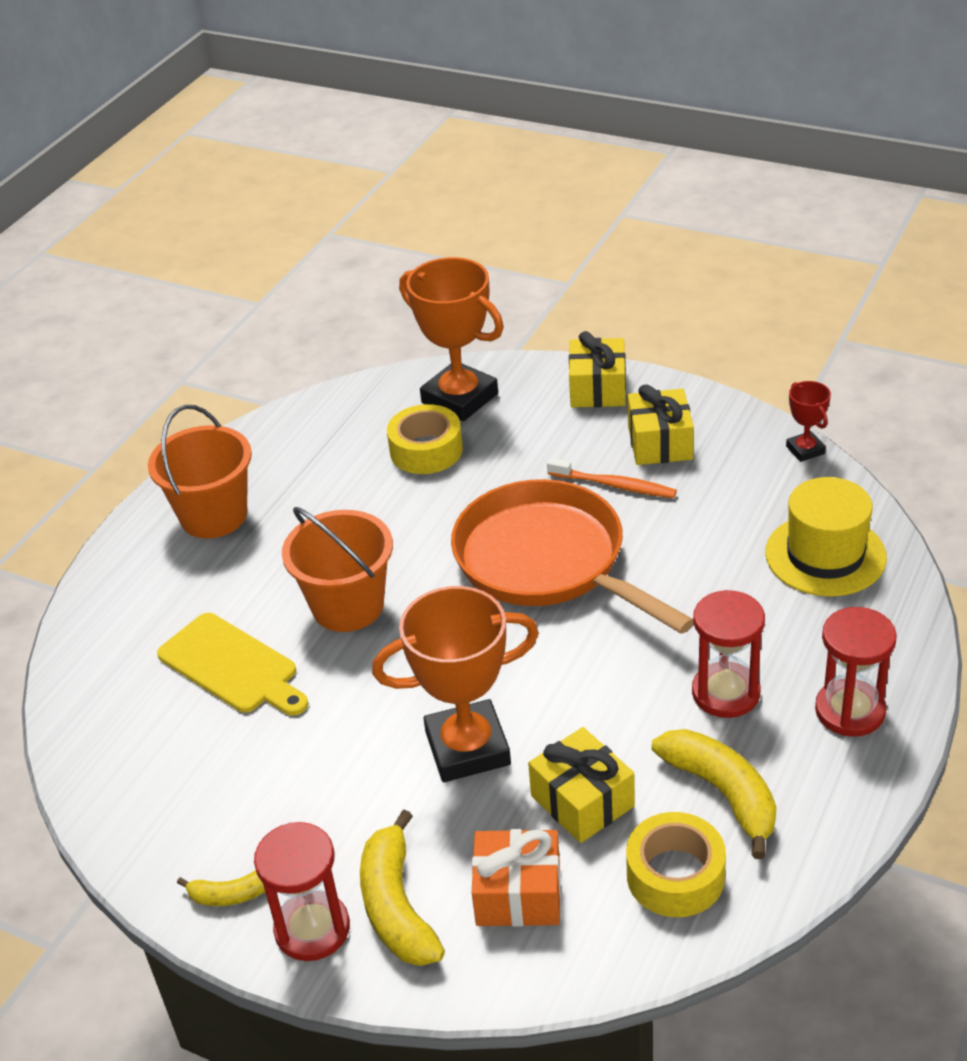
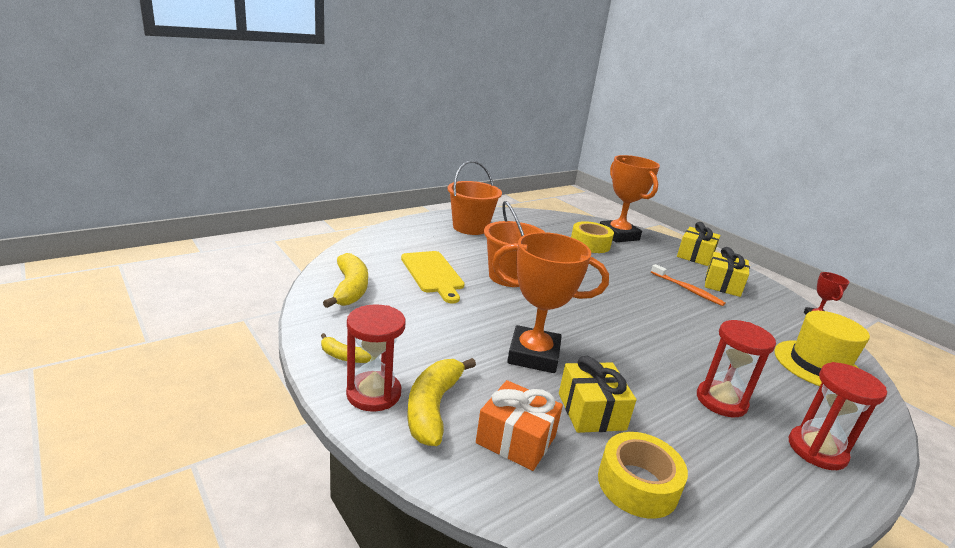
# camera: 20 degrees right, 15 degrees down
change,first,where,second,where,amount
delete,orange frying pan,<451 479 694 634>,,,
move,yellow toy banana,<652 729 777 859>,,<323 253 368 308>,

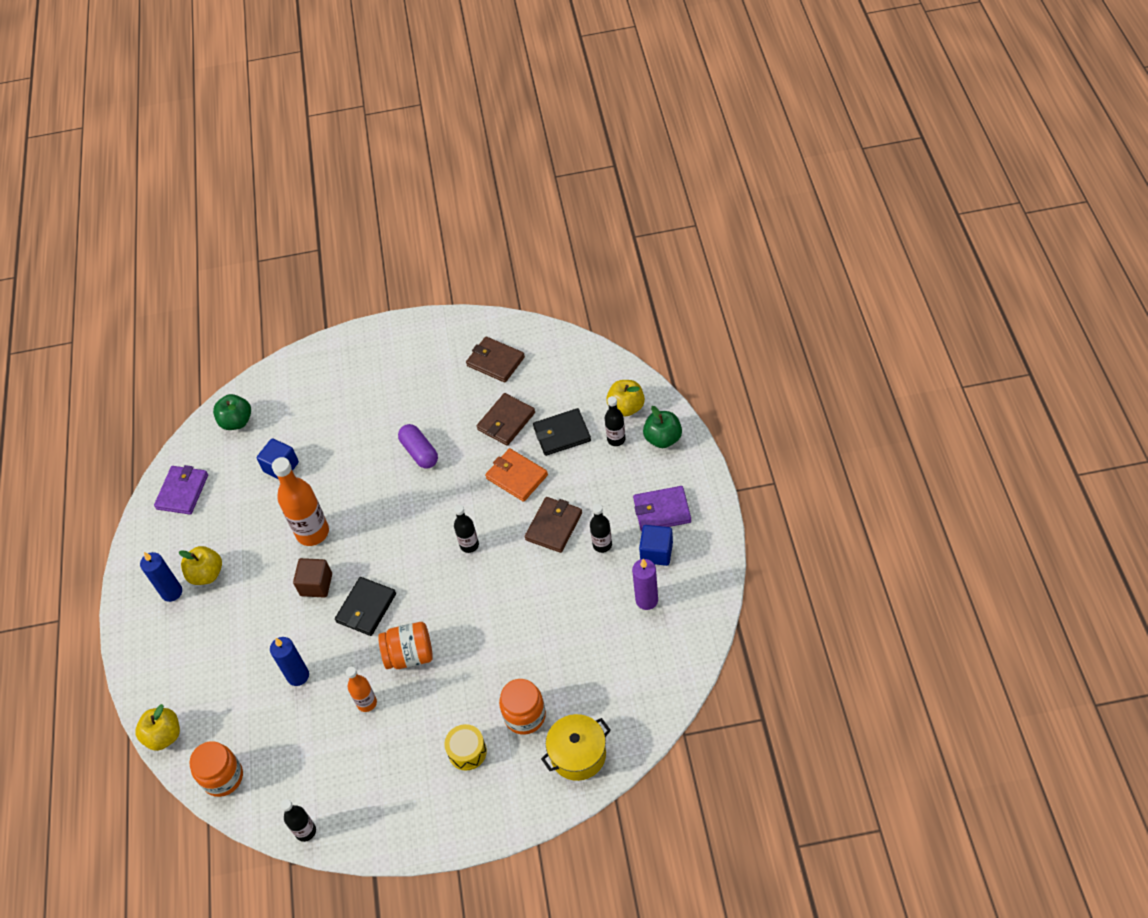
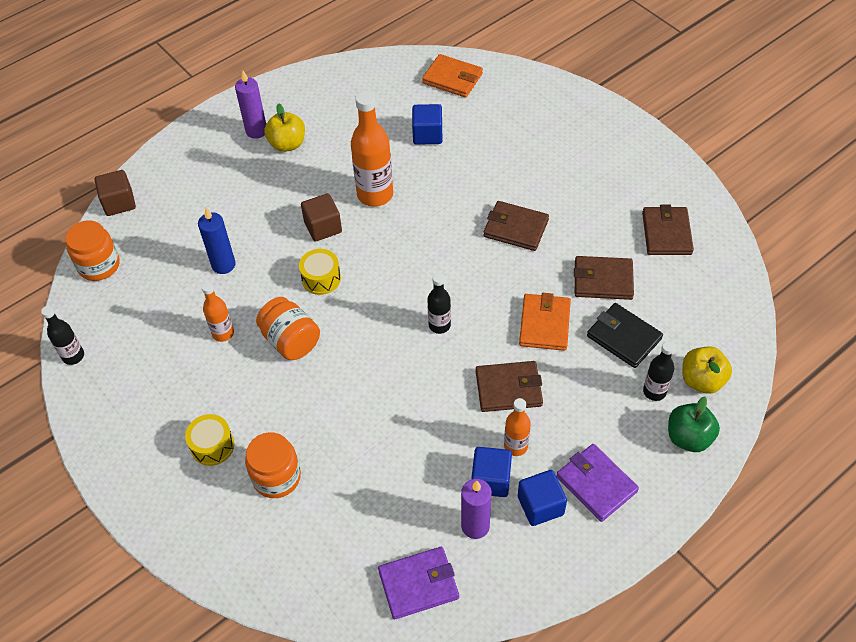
# camera: 55 degrees right, 0 degrees up
change,first,where,second,where,amount
delete,yellow pot,<541 714 611 781>,,,
insert,,,cobalt cube,<472 447 512 497>,
move,purple wallet,<154 465 208 515>,,<378 547 459 619>,
replace,yellow apple fruit,<135 704 180 751>,brown cube,<95 170 136 216>,
replace,green apple fruit,<213 394 251 430>,orange wallet,<422 54 483 97>,
replace,jet-black wallet,<335 577 396 636>,yellow drum,<299 249 341 295>,
replace,purple pill,<398 424 438 469>,brown wallet,<483 201 549 251>,
recolor,cobalt pillar candle,<140 552 182 602>,purple pillar candle,<235 71 266 139>,
recolor,jet-black bottle,<590 504 612 553>,orange bottle,<504 398 531 456>,

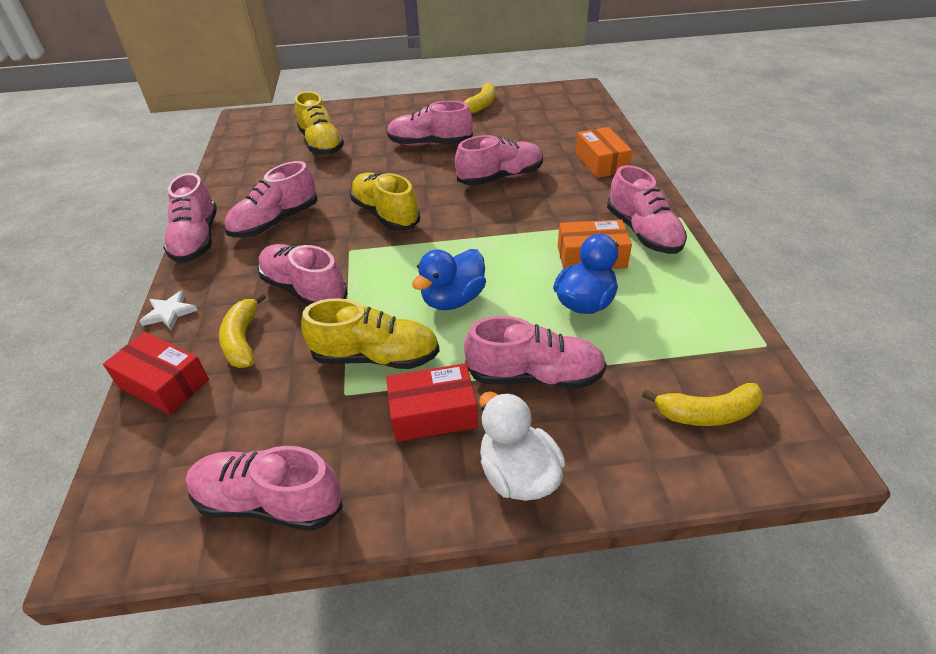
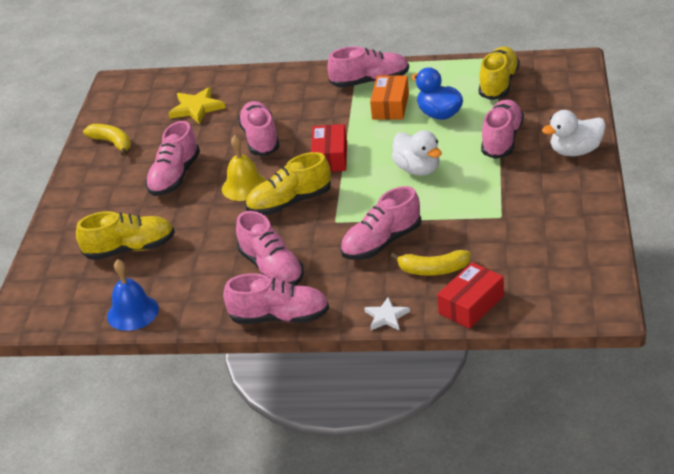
# camera: 75 degrees left, 5 degrees down
change,first,where,second,where,amount
delete,rose-pink shoe,<186 446 343 531>,,,
delete,orange box,<575 127 632 178>,,,
delete,yellow toy banana,<642 383 763 426>,,,
insert,,,cobalt hand bell,<107 259 159 331>,
insert,,,yellow star shape,<168 87 225 124>,
insert,,,yellow hand bell,<222 135 267 201>,
move,yellow shoe,<301 298 440 369>,,<479 46 520 100>,
move,scarlet box,<386 363 478 442>,,<311 124 347 172>,
recolor,cobalt rubber duck,<412 249 486 310>,pure white rubber duck,<392 130 442 176>,

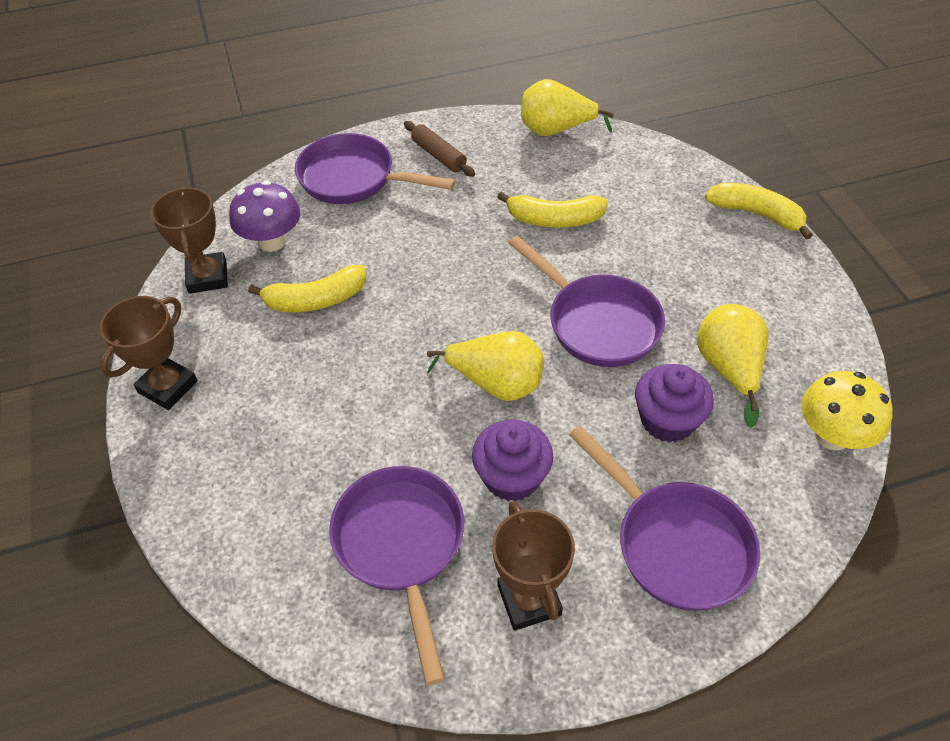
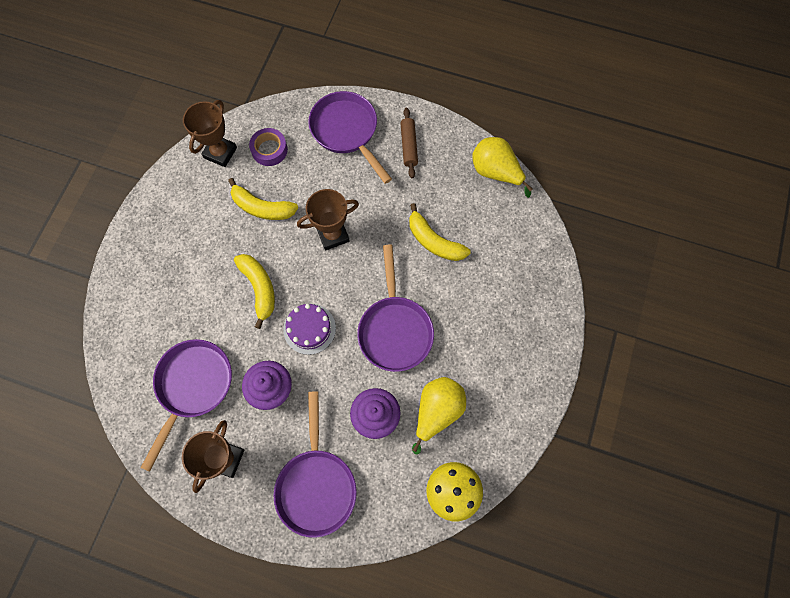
# camera: 35 degrees right, 20 degrees up
change,first,where,second,where,amount
move,brown prize cup,<100 296 198 410>,,<297 189 359 250>,
move,yellow toy banana,<705 183 813 240>,,<234 254 275 329>,
replace,purple toadstool,<229 181 300 252>,purple roll of tape,<249 128 288 166>,
replace,yellow pear fruit,<427 331 544 401>,purple layer cake,<283 304 336 355>,

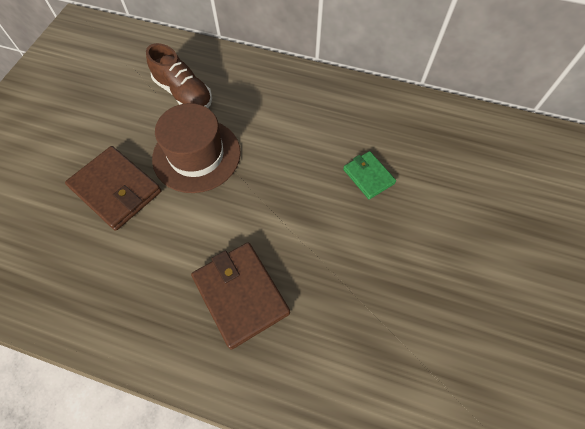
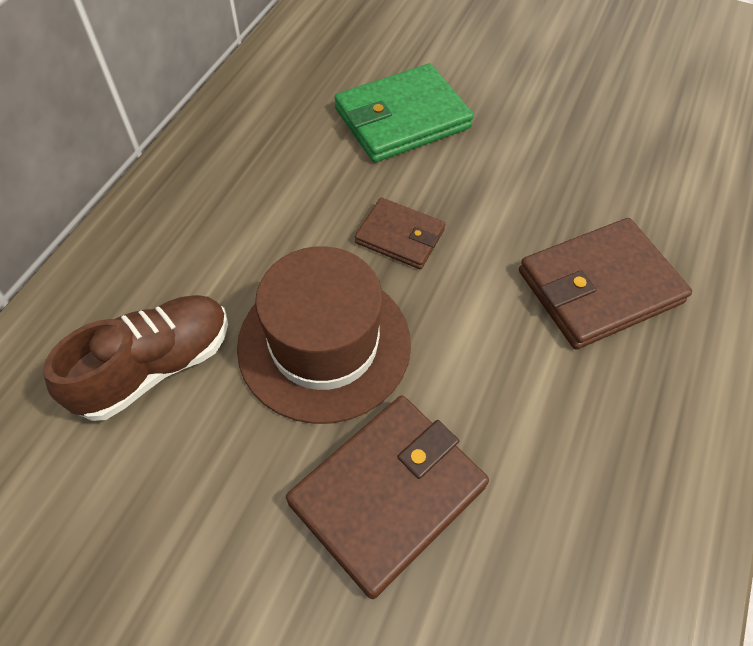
# camera: 85 degrees left, 5 degrees down
change,first,where,second,where,amount
insert,,,brown wallet,<355 197 445 269>,
resize,green wallet,<343 151 396 199>,,<334 64 474 163>,x1.72

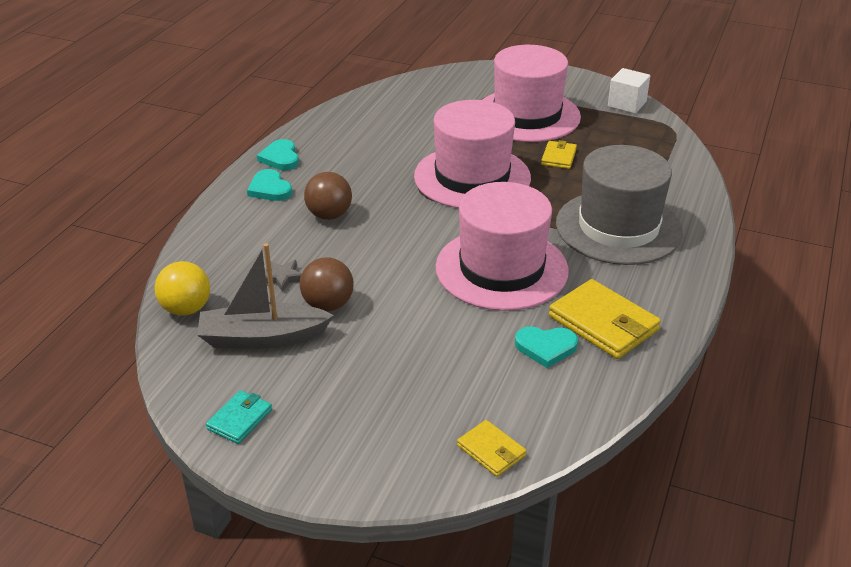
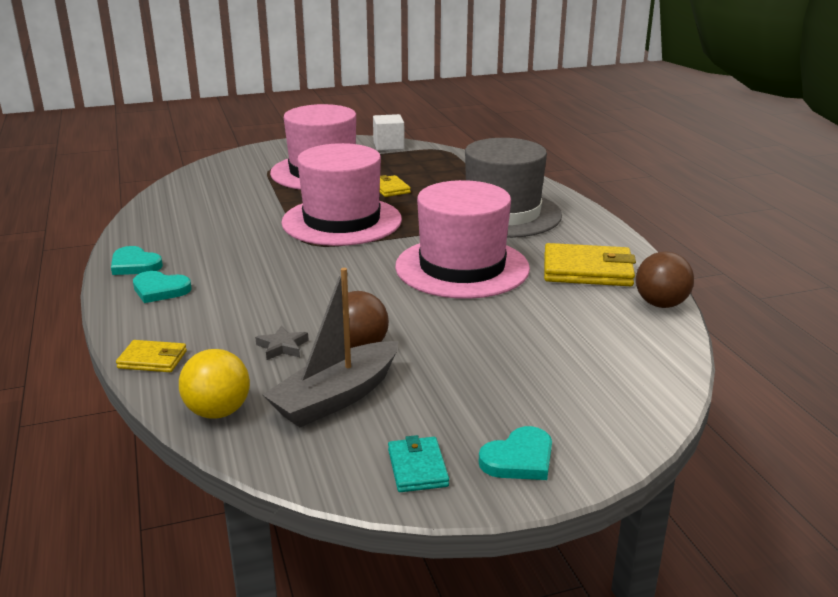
# camera: 40 degrees left, 10 degrees down
change,first,where,second,where,amount
move,brown ball,<304 172 352 220>,,<636 251 694 308>,
move,yellow wallet,<457 420 526 477>,,<116 340 187 372>,
move,turquoise love heart,<515 326 578 368>,,<479 426 552 480>,

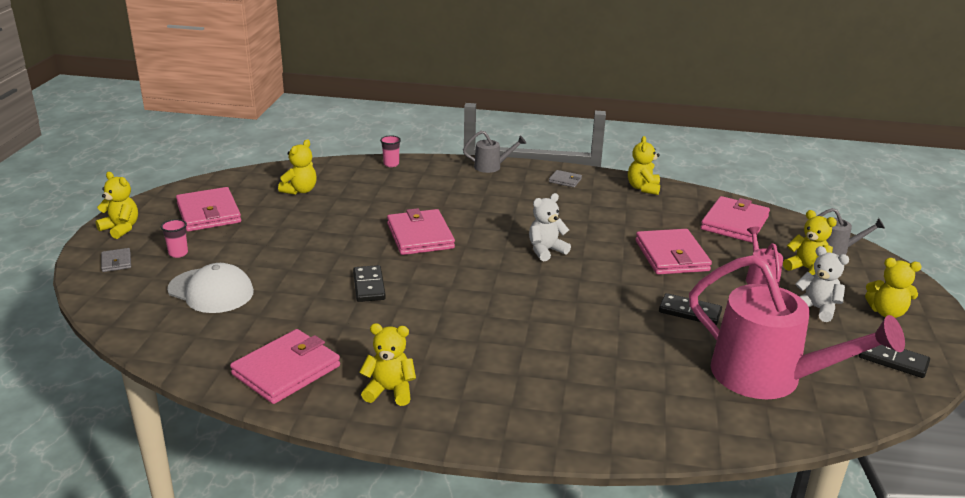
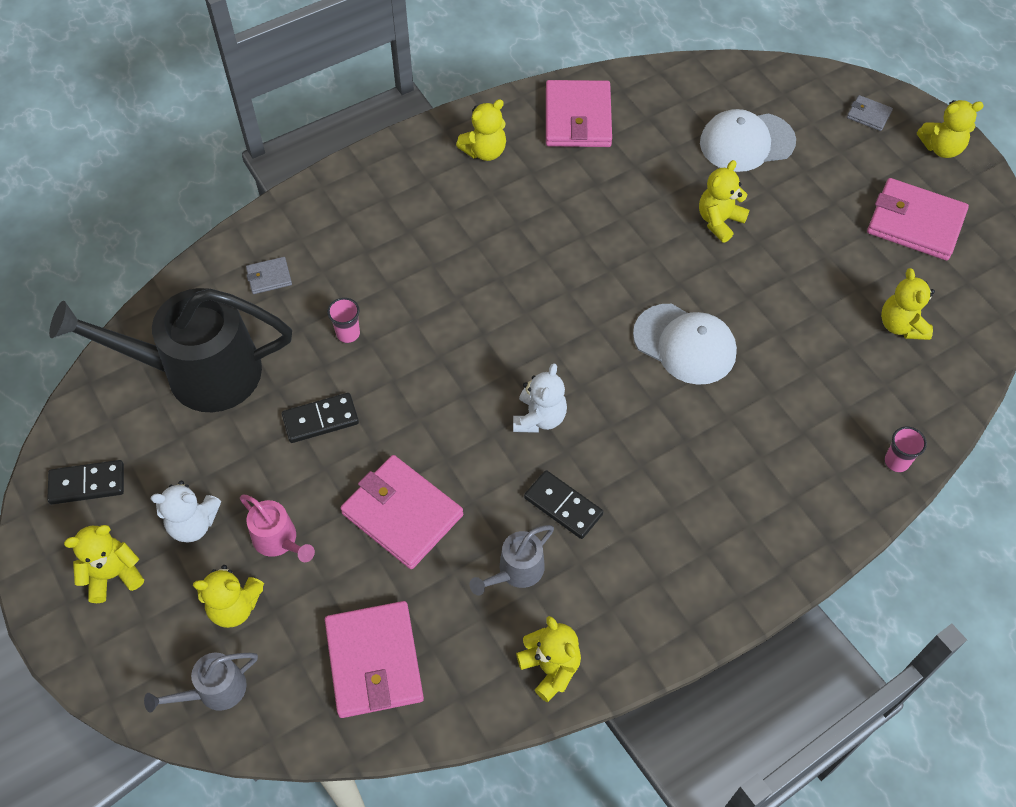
# camera: 140 degrees right, 30 degrees up
change,first,where,second,where,amount
insert,,,yellow teddy bear,<699 160 749 243>,
move,rose-pink cup,<161 219 188 258>,,<327 298 360 343>,
move,jet-black domino tile,<353 265 386 302>,,<524 470 603 539>,
move,gray watering can,<463 131 526 173>,,<470 525 554 596>,
move,gray wallet,<549 170 582 187>,,<246 257 292 294>,
replace,rose-pink wallet,<387 208 455 255>,pure white baseball cap,<633 304 737 385>,
recolor,rose-pink watering can,<689 255 905 399>,jet-black watering can,<49 288 292 412>,

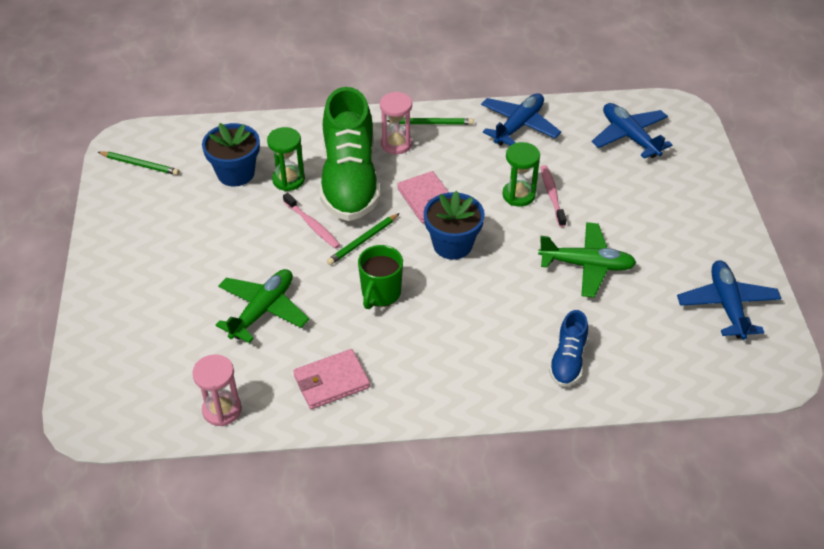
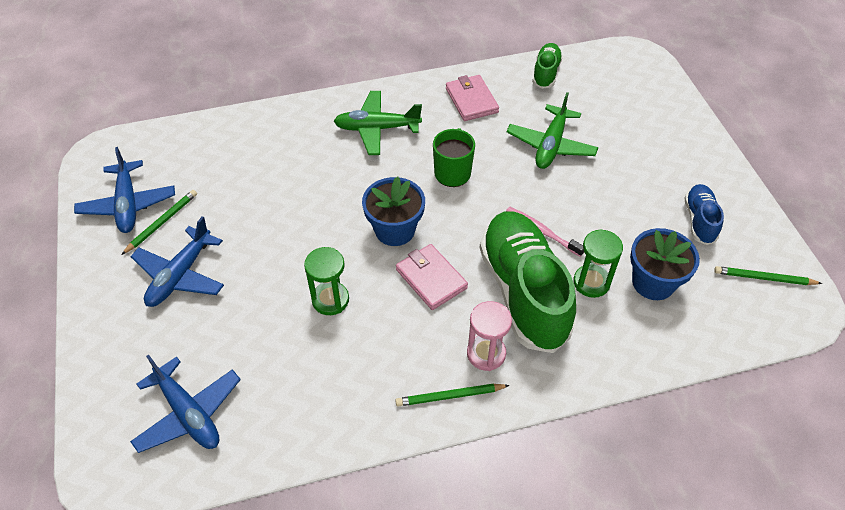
# camera: 170 degrees right, 5 degrees up
change,first,where,second,where,amount
delete,rose-pink tooth brush,<540 165 567 227>,,,
move,green wooden pencil,<327 213 400 265>,,<121 190 197 255>,
move,cobalt toy plane,<481 93 561 146>,,<130 216 224 307>,
move,green toy plane,<538 222 636 298>,,<334 91 422 155>,
move,cobalt shoe,<549 310 588 387>,,<684 184 724 245>,
replace,rose-pink hourglass,<192 355 242 426>,green shoe,<532 43 563 89>,
rotate,rose-pink wallet,<293 349 370 409>,,<446 75 499 121>,75 degrees counterclockwise

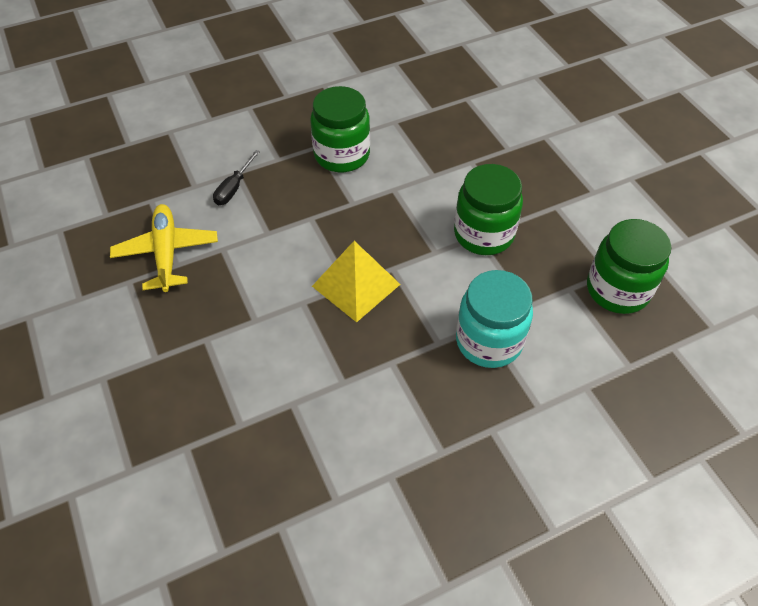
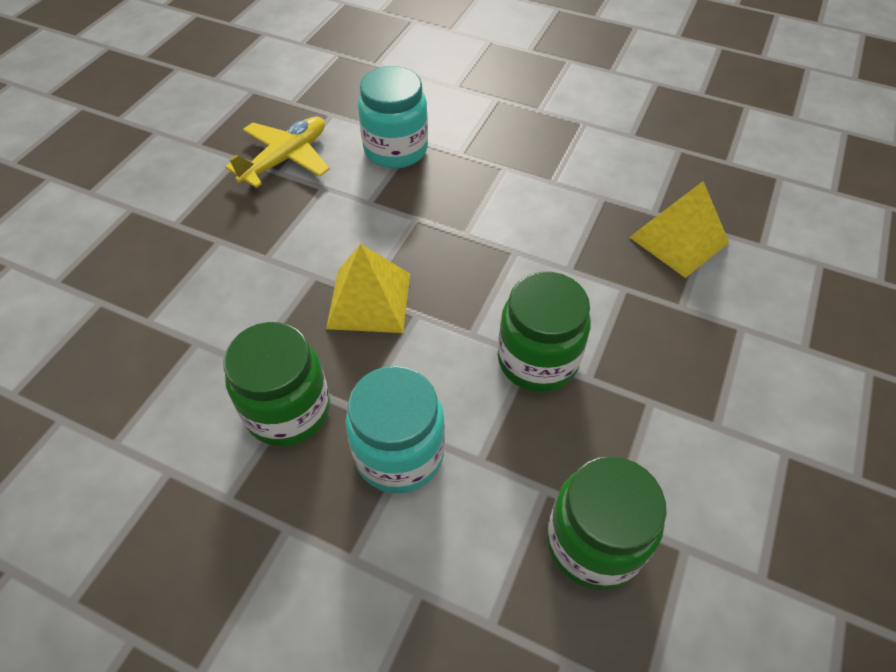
# camera: 50 degrees right, 0 degrees up
change,first,where,second,where,amount
insert,,,yellow pyramid,<629 181 729 278>,
move,green jar,<310 86 370 172>,,<223 322 330 446>,
replace,jet-black flat screwdriver,<213 150 260 205>,turquoise jar,<358 66 428 168>,

